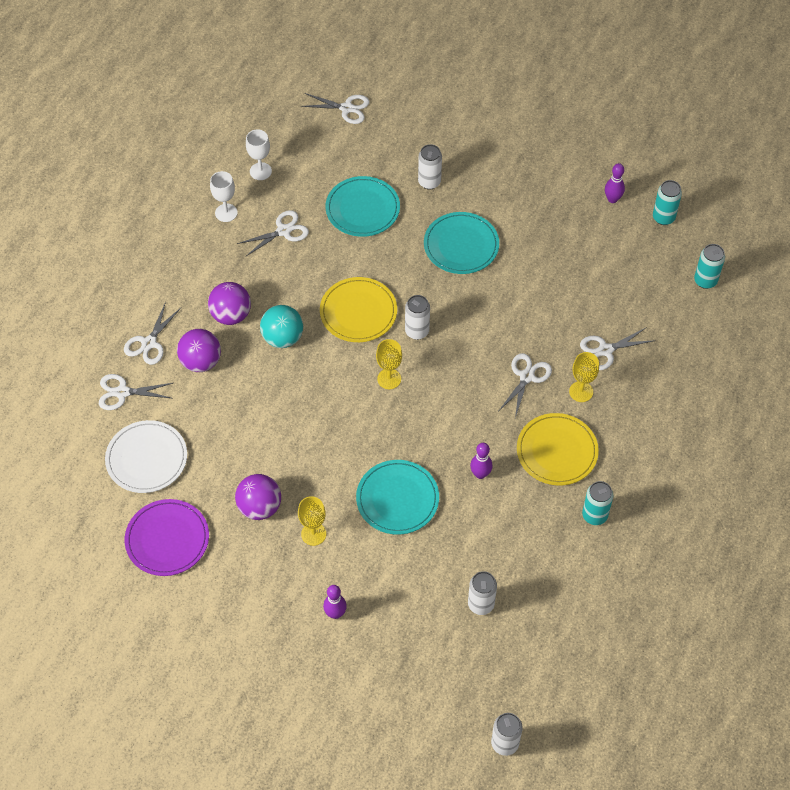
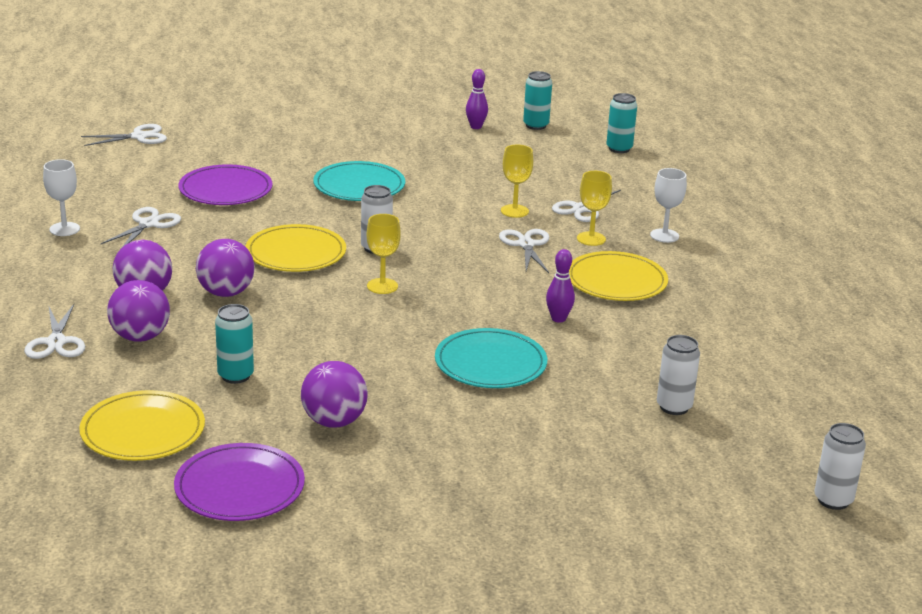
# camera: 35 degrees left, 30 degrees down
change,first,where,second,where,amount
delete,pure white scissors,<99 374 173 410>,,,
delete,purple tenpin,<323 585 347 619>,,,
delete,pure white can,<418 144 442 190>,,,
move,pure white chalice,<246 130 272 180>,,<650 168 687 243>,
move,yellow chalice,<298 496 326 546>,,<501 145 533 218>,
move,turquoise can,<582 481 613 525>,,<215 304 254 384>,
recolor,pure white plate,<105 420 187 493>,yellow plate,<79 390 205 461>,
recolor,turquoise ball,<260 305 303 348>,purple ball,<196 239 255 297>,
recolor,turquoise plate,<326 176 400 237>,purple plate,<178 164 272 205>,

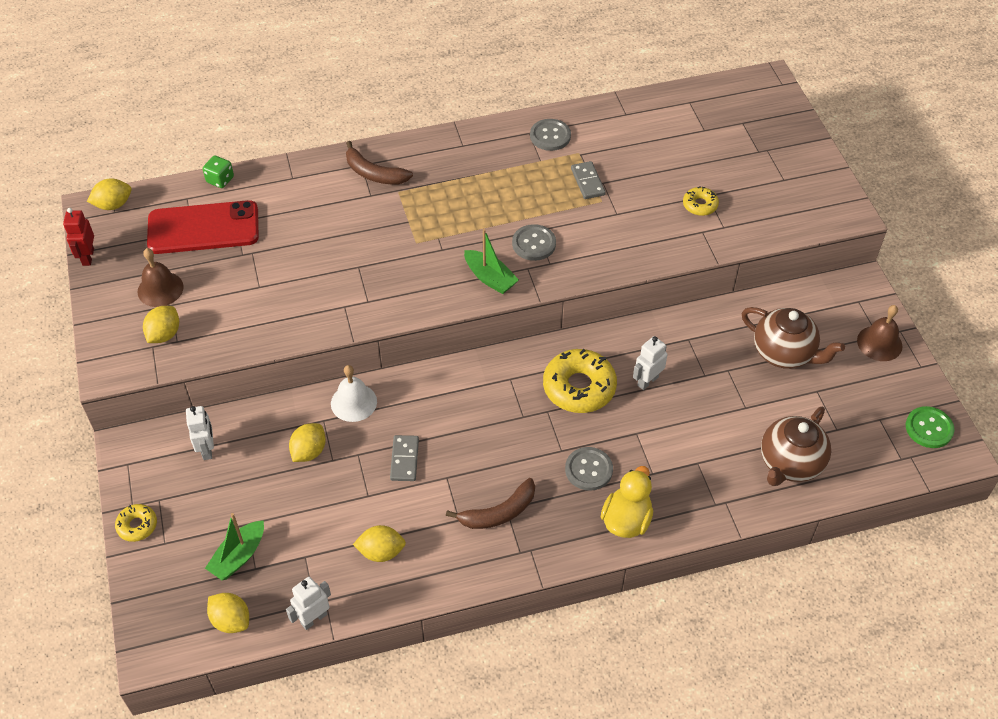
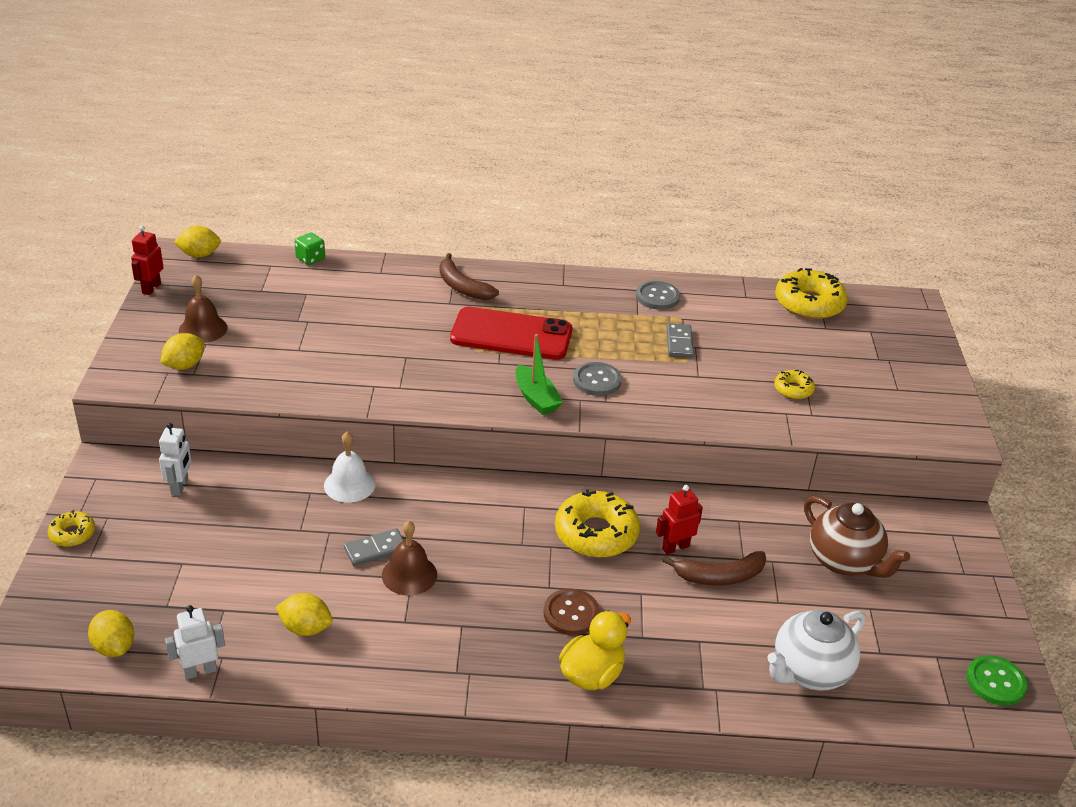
# camera: 15 degrees right, 15 degrees down
change,first,where,second,where,amount
delete,green toy boat,<205 513 264 580>,,,
delete,yellow toy lemon,<289 423 326 462>,,,
insert,,,yellow doughnut,<775 268 848 319>,
move,scarlet smartphone,<147 200 259 254>,,<450 307 572 360>,
move,brown toy banana,<446 478 535 529>,,<662 551 766 586>,
move,brown hand bell,<857 305 902 361>,,<382 521 437 596>,
recolor,gray shirt button,<565 447 613 491>,brown shirt button,<543 589 600 635>,
recolor,pure white robot figure,<633 336 668 390>,scarlet robot figure,<656 485 703 555>,
recolor,brown china teapot,<761 407 831 486>,pure white china teapot,<767 610 866 690>,
rotate,gray domino tile,<390 435 419 481>,,<344 528 404 566>,45 degrees clockwise

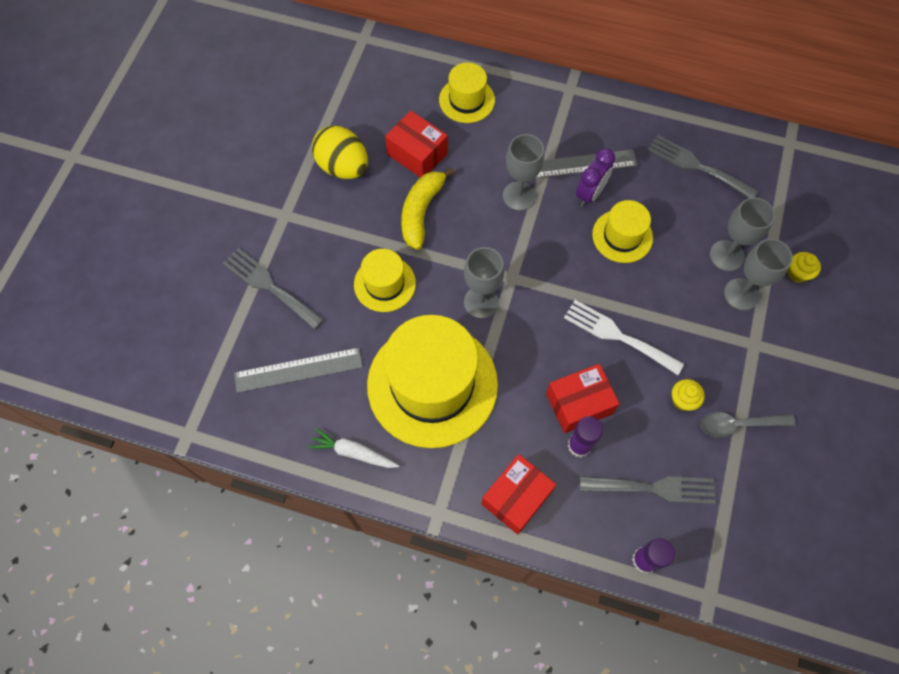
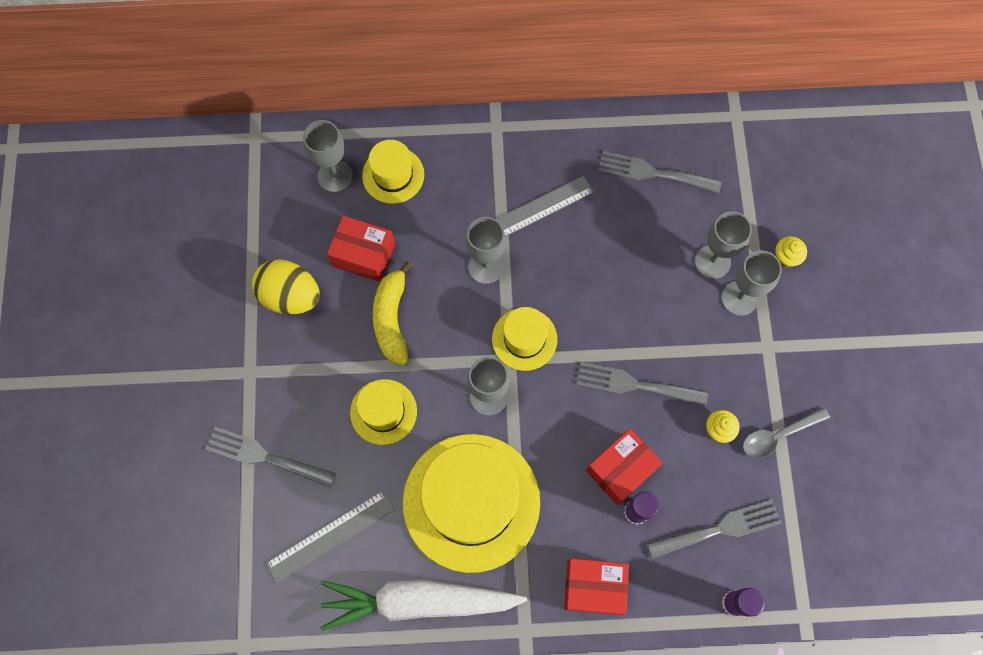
# camera: 20 degrees left, 5 degrees up
change,first,where,second,where,amount
delete,purple clock,<576 148 615 207>,,,
insert,,,gray chalice,<303 120 353 192>,
move,yellow hat,<592 200 653 263>,,<492 307 557 371>,
recolor,pure white fork,<564 300 684 375>,gray fork,<576 362 708 406>,
rotate,scarlet box,<481 454 556 534>,,<564 558 629 615>,75 degrees clockwise
resize,pure white root vegetable,<308 428 399 468>,,<320 580 527 631>,x2.08

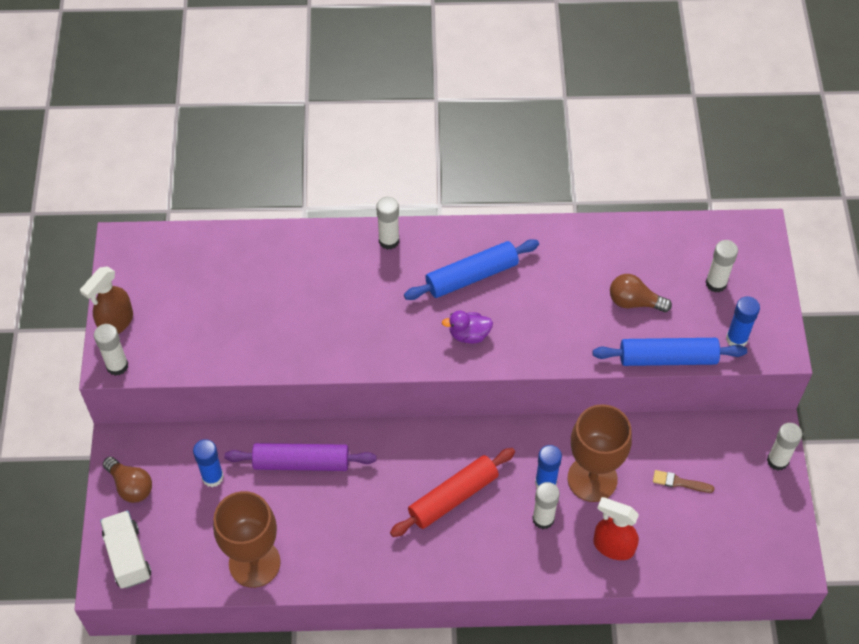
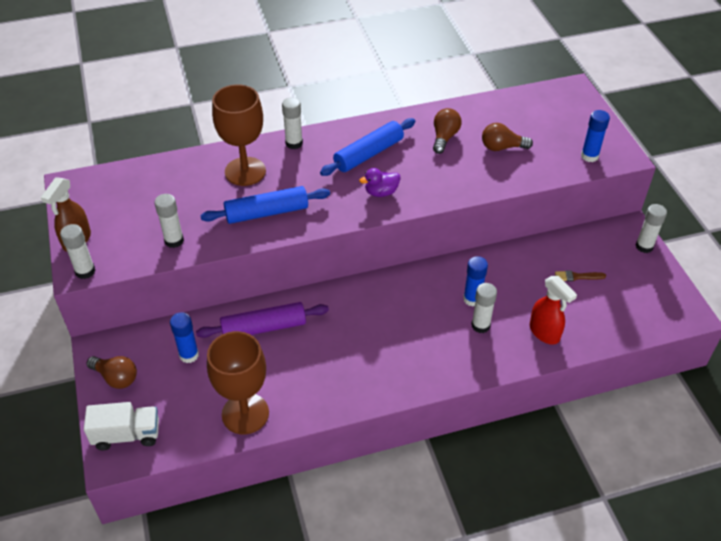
# camera: 15 degrees left, 10 degrees down
change,first,where,second,where,amount
delete,scarlet dough roller,<390 448 515 537>,,,
insert,,,brown bulb,<433 108 462 154>,
move,brown chalice,<568 404 632 502>,,<212 84 266 186>,
move,cobalt dough roller,<593 338 747 366>,,<200 186 330 224>,
move,pure white glue stick,<706 240 738 292>,,<154 194 184 248>,
rotate,pure white truck,<100 510 151 589>,,<84 402 159 450>,120 degrees clockwise
rotate,scarlet spray bottle,<593 497 639 560>,,<530 276 577 345>,135 degrees counterclockwise

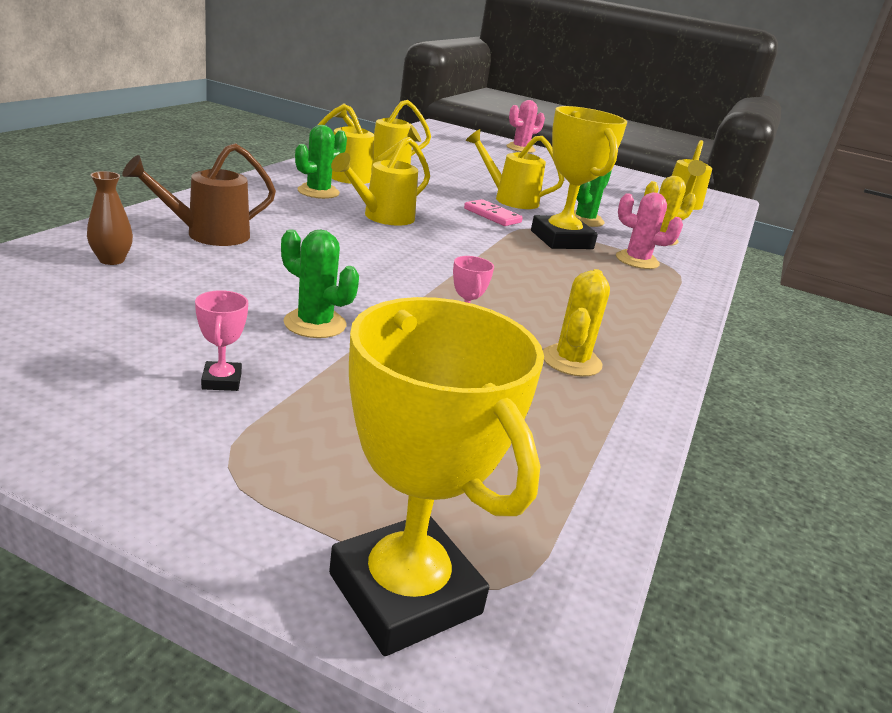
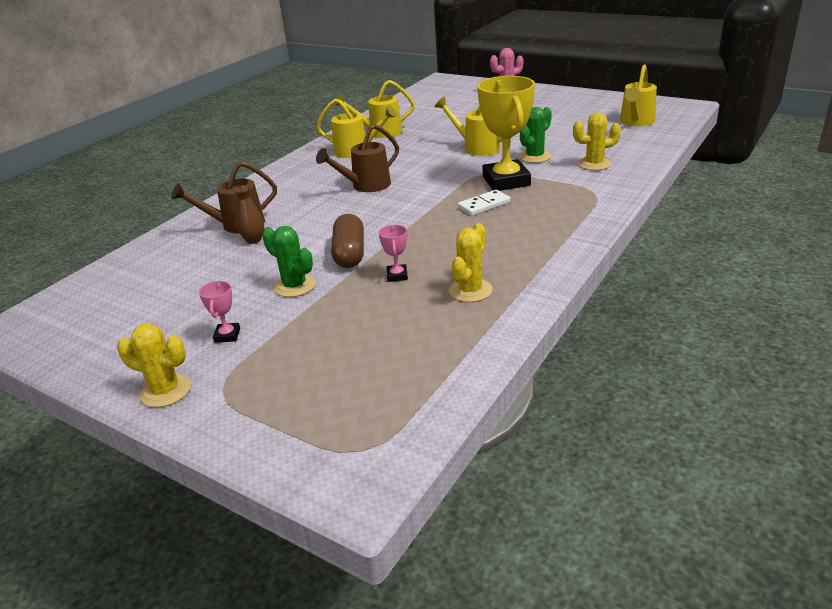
# camera: 15 degrees right, 5 degrees up
change,first,where,second,where,amount
delete,green saguaro cactus,<295 125 347 199>,,,
delete,yellow prize cup,<329 297 544 656>,,,
delete,rose-pink domino tile,<464 199 523 226>,,,
delete,rose-pink saguaro cactus,<616 192 683 269>,,,
insert,,,yellow saguaro cactus,<117 323 191 408>,
insert,,,brown pill,<331 214 364 268>,
insert,,,pure white domino tile,<457 190 510 216>,
move,brown tall vase,<87 171 133 265>,,<234 185 264 244>,
recolor,yellow watering can,<331 137 430 226>,brown watering can,<316 124 399 192>,

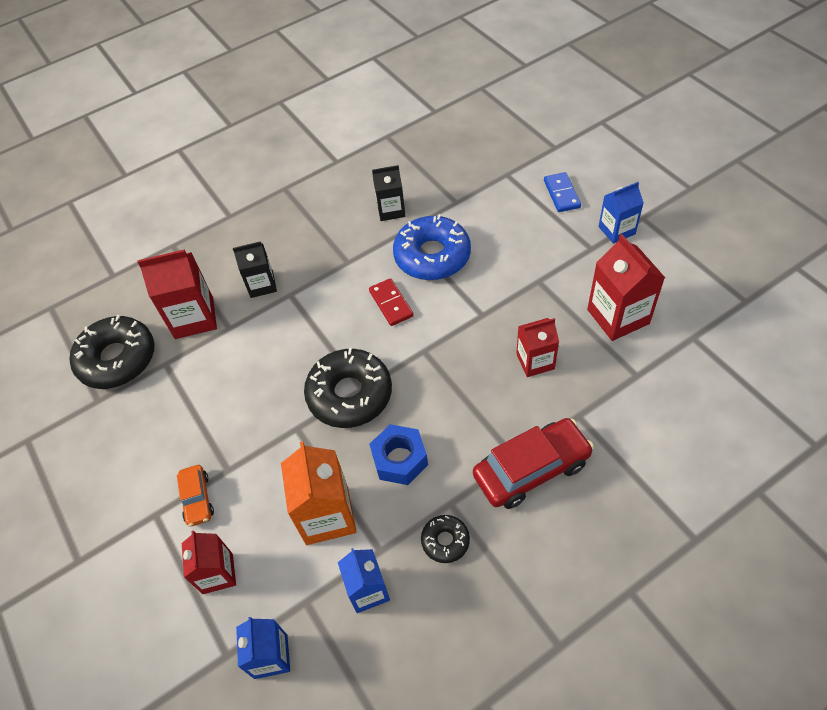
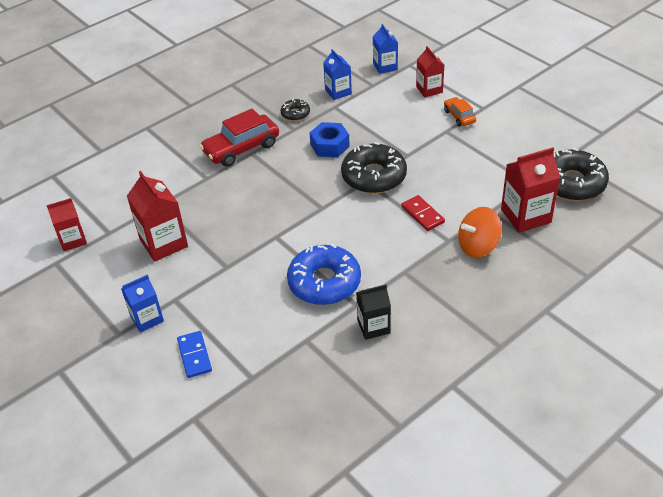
# camera: 170 degrees right, 10 degrees down
change,first,where,second,where,amount
delete,orange juice carton,<281 441 357 545>,,,
move,scarlet domino tile,<369 278 414 326>,,<401 195 445 231>,
move,scarlet juice carton,<516 318 559 377>,,<46 198 87 251>,
replace,jet-black juice carton,<233 241 277 298>,orange whirligig,<458 207 502 258>,

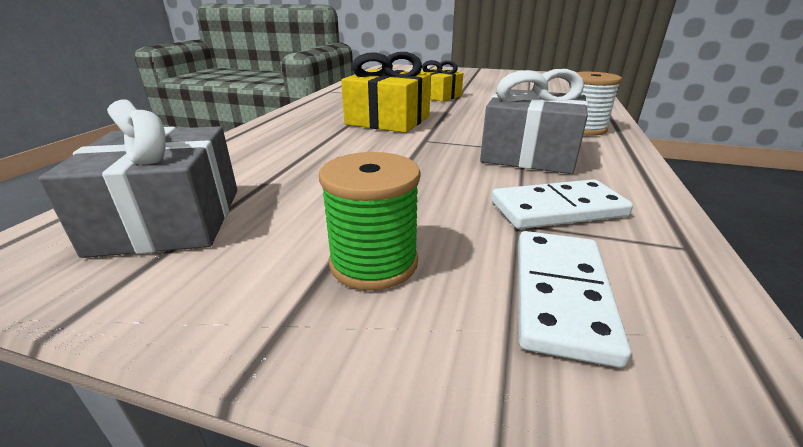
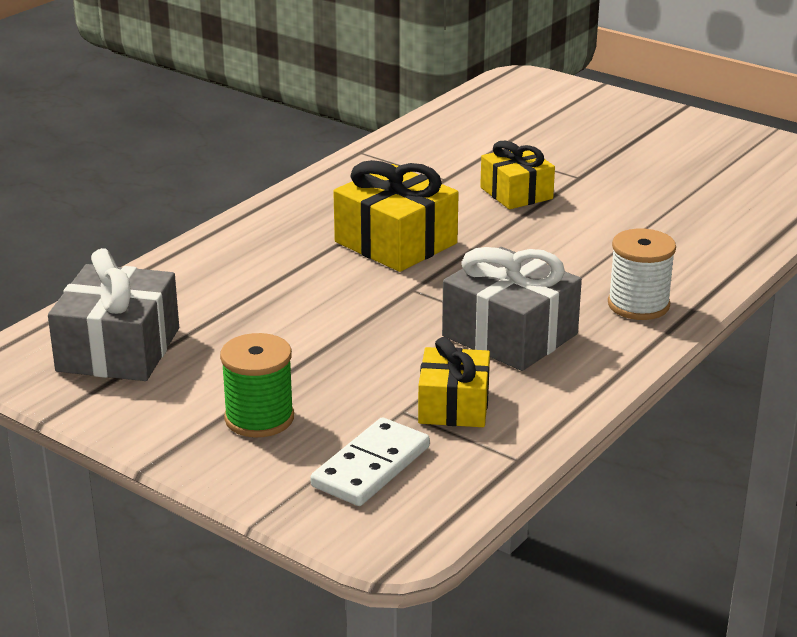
# camera: 20 degrees right, 0 degrees up
change,first,where,second,where,amount
replace,pure white domino tile,<491 179 633 229>,yellow wrapped gift,<418 337 490 427>,

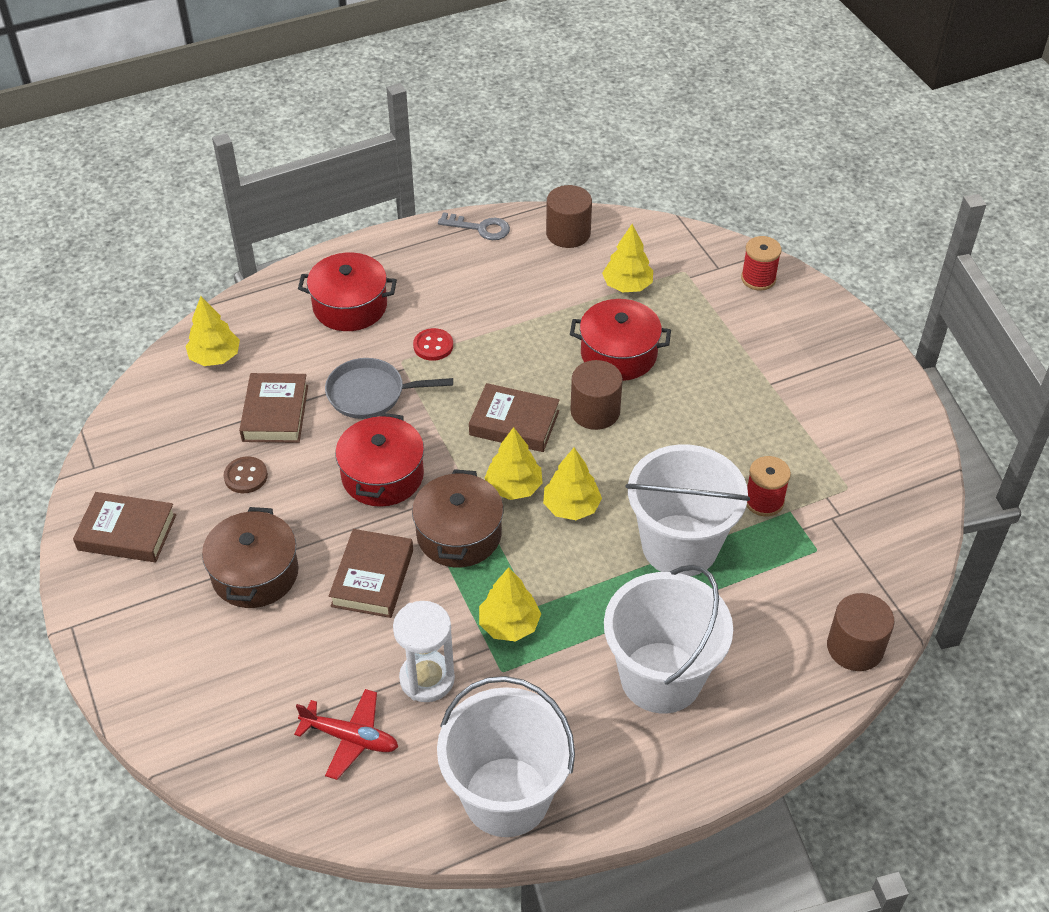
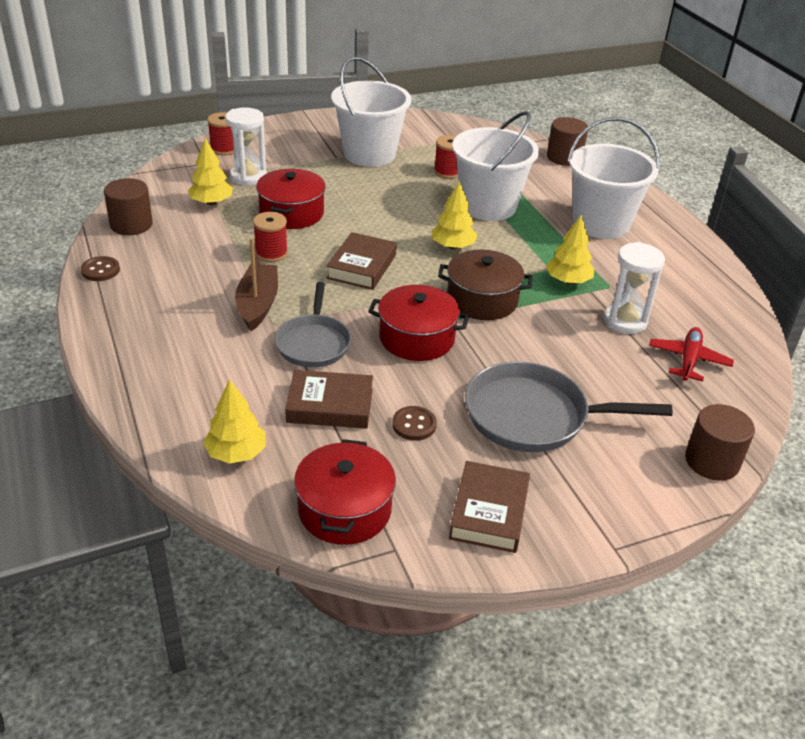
# camera: 90 degrees left, 10 degrees down
change,first,where,second,where,amount
delete,brown book,<329 529 413 618>,,,
delete,yellow tree,<484 427 543 500>,,,
insert,,,pure white hourglass,<225 107 267 186>,
insert,,,scarlet reel of thread,<253 212 288 262>,
move,scarlet pot,<298 252 397 331>,,<294 439 396 545>,
move,pure white pail,<437 676 575 837>,,<331 57 411 167>,
move,brown solid cylinder,<570 360 623 430>,,<685 404 755 481>,
replace,brown pot,<202 507 298 608>,gray frying pan,<465 361 673 452>,
replace,scarlet shirt button,<413 328 453 361>,brown toy boat,<235 238 278 331>,
replace,gray key,<438 212 510 240>,brown shirt button,<81 256 120 281>,

